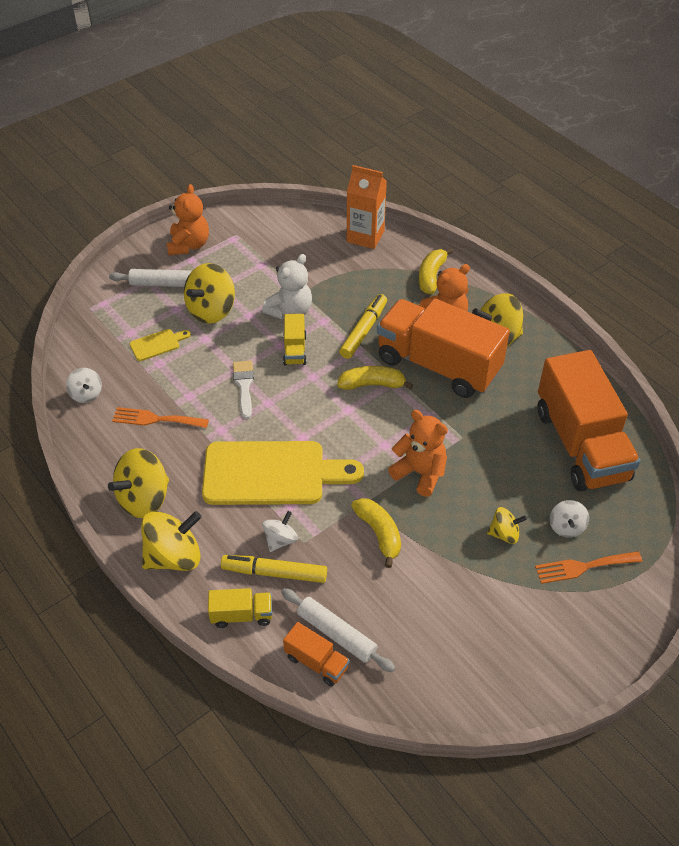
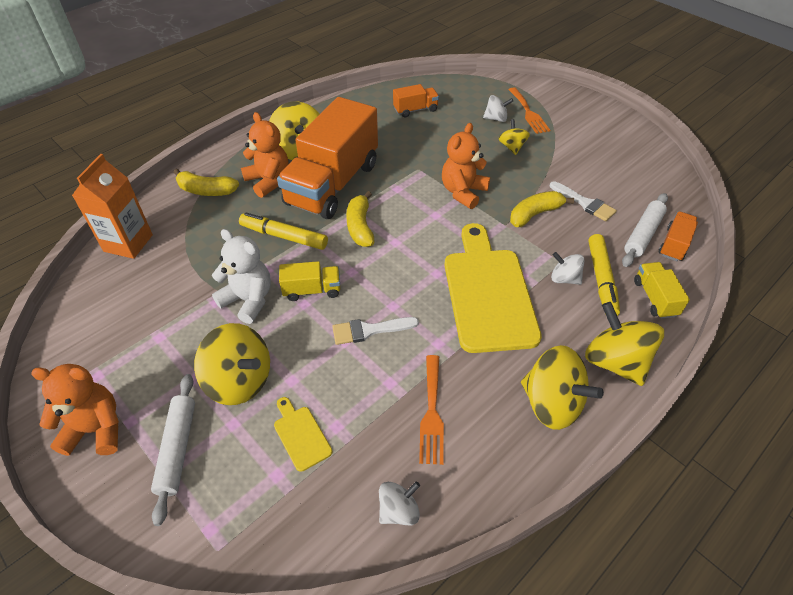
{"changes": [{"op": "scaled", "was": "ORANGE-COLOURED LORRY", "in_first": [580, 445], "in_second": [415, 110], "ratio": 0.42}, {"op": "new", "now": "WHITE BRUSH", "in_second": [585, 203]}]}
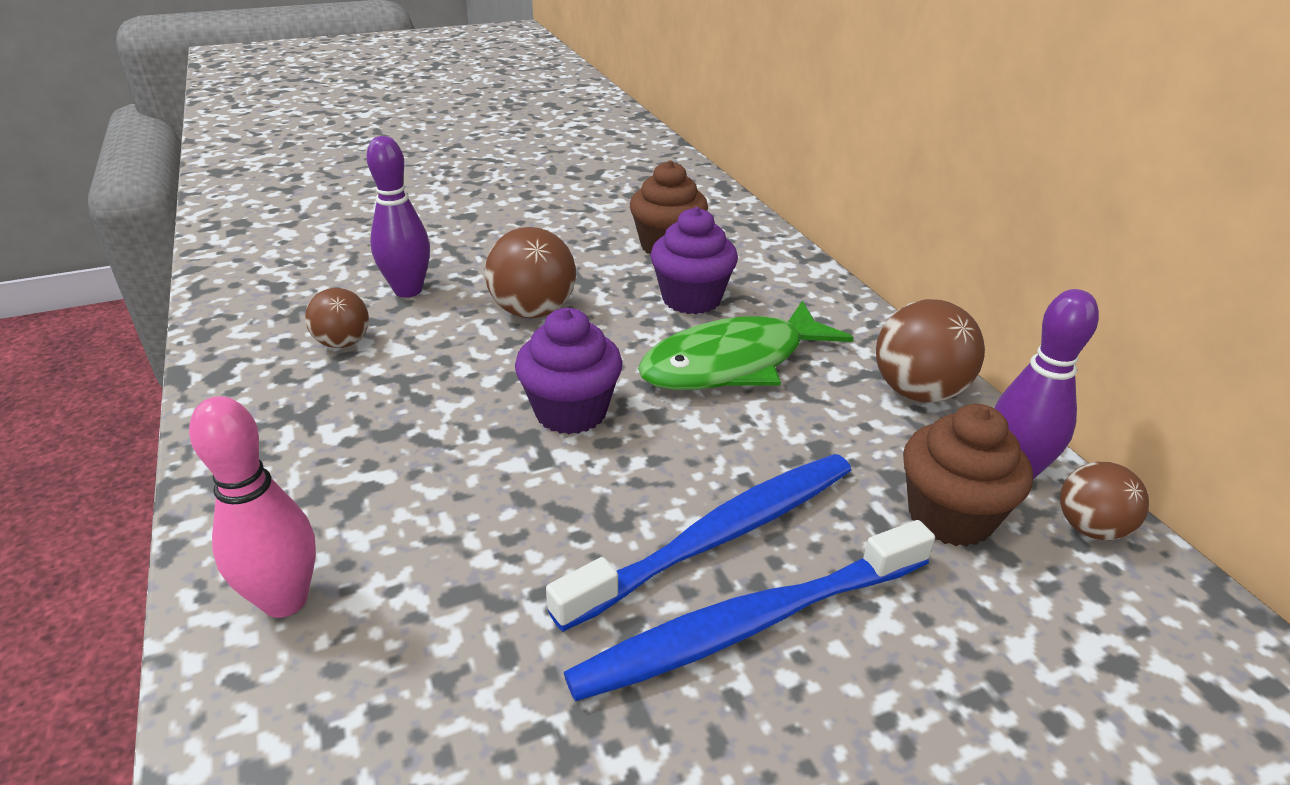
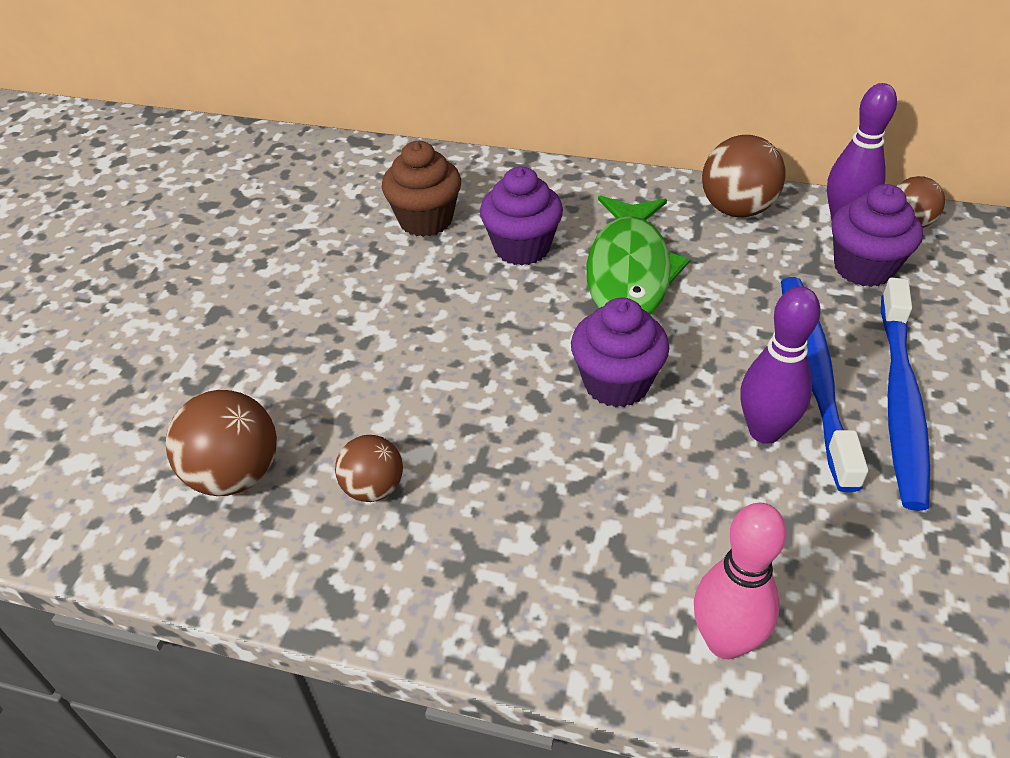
{"changes": [{"op": "shifted", "was": "BROWN PLAY BALL", "in_first": [533, 311], "in_second": [235, 475]}, {"op": "shifted", "was": "VIOLET SKITTLE", "in_first": [408, 290], "in_second": [765, 431]}, {"op": "repainted", "was": "BROWN CUPCAKE", "now": "VIOLET CUPCAKE", "in_first": [950, 516], "in_second": [863, 268]}]}
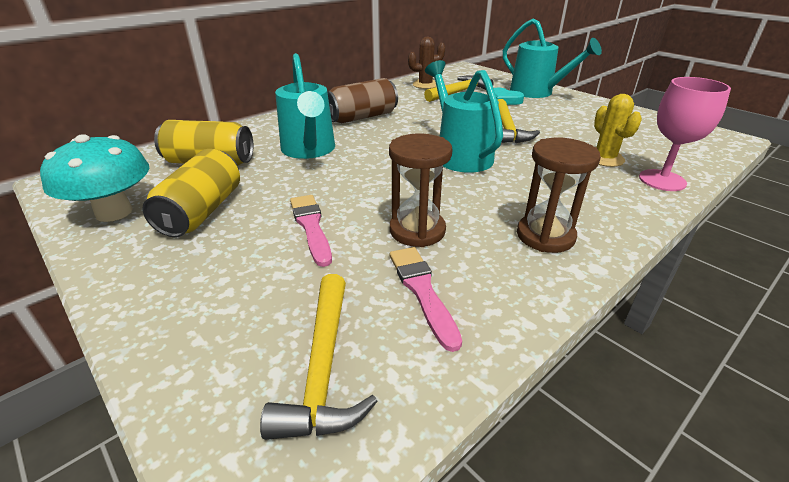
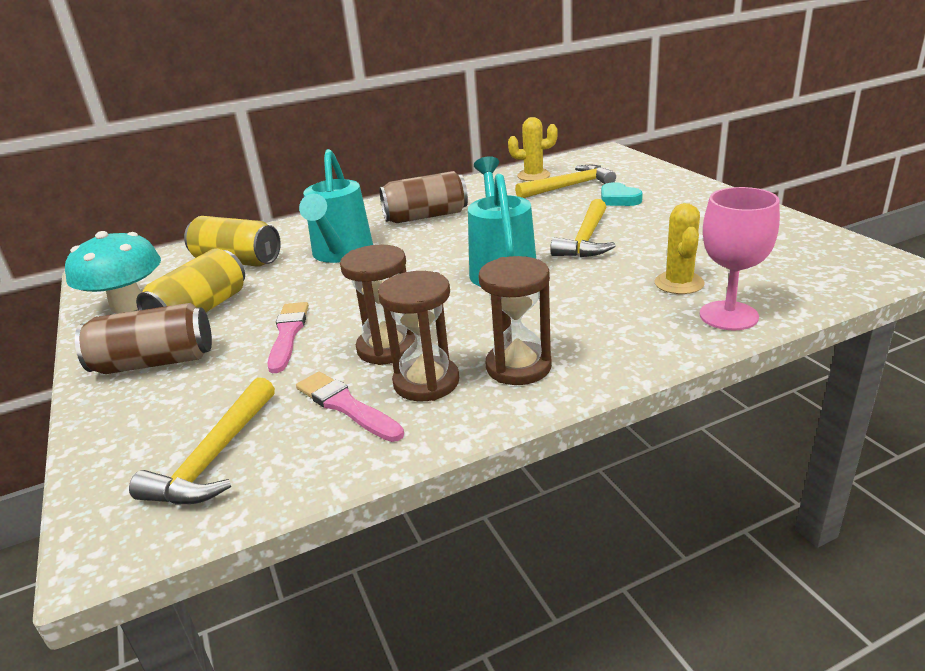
{"changes": [{"op": "new", "now": "BROWN SODA CAN", "in_second": [155, 362]}, {"op": "rotated", "was": "ROSY BRUSH", "in_first": [422, 291], "in_second": [346, 406], "clockwise": -45}, {"op": "new", "now": "BROWN HOURGLASS", "in_second": [426, 382]}, {"op": "repainted", "was": "BROWN SAGUARO CACTUS", "now": "BRIGHT YELLOW SAGUARO CACTUS", "in_first": [425, 85], "in_second": [533, 176]}, {"op": "gone", "was": "TURQUOISE SPRINKLING CAN", "in_first": [537, 93]}]}
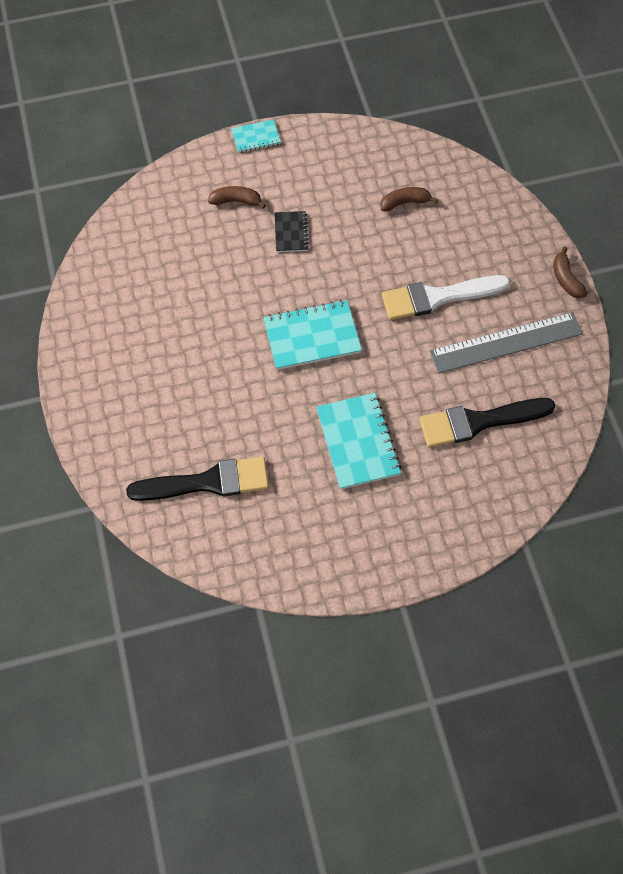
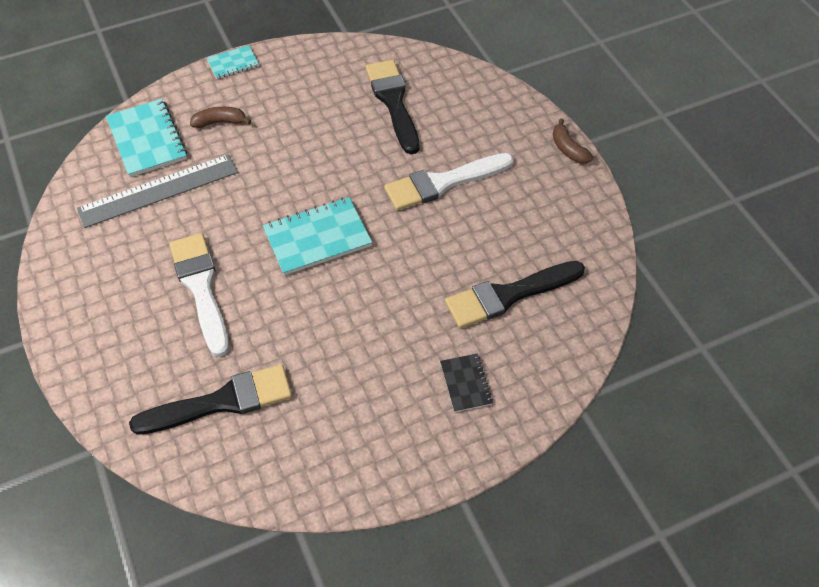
{"changes": [{"op": "shifted", "was": "ASH-GREY MEASURING STICK", "in_first": [506, 343], "in_second": [159, 191]}, {"op": "shifted", "was": "TURQUOISE NOTEBOOK", "in_first": [358, 442], "in_second": [147, 139]}, {"op": "new", "now": "WHITE BRUSH", "in_second": [201, 288]}, {"op": "swapped", "was": "BROWN TOY BANANA", "now": "EBONY BRUSH", "in_first": [405, 203], "in_second": [393, 102]}, {"op": "shifted", "was": "EBONY NOTEBOOK", "in_first": [291, 232], "in_second": [466, 383]}]}
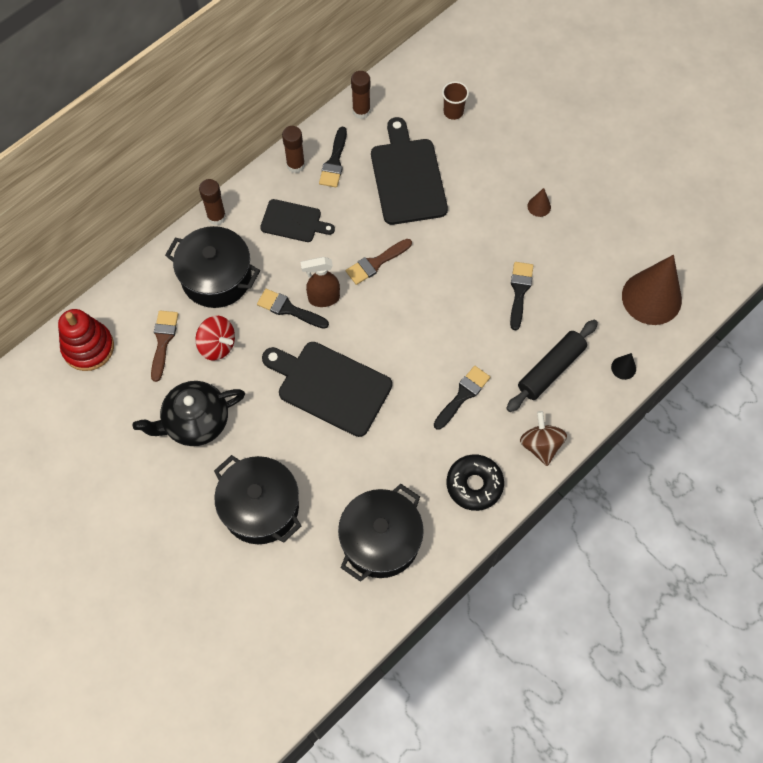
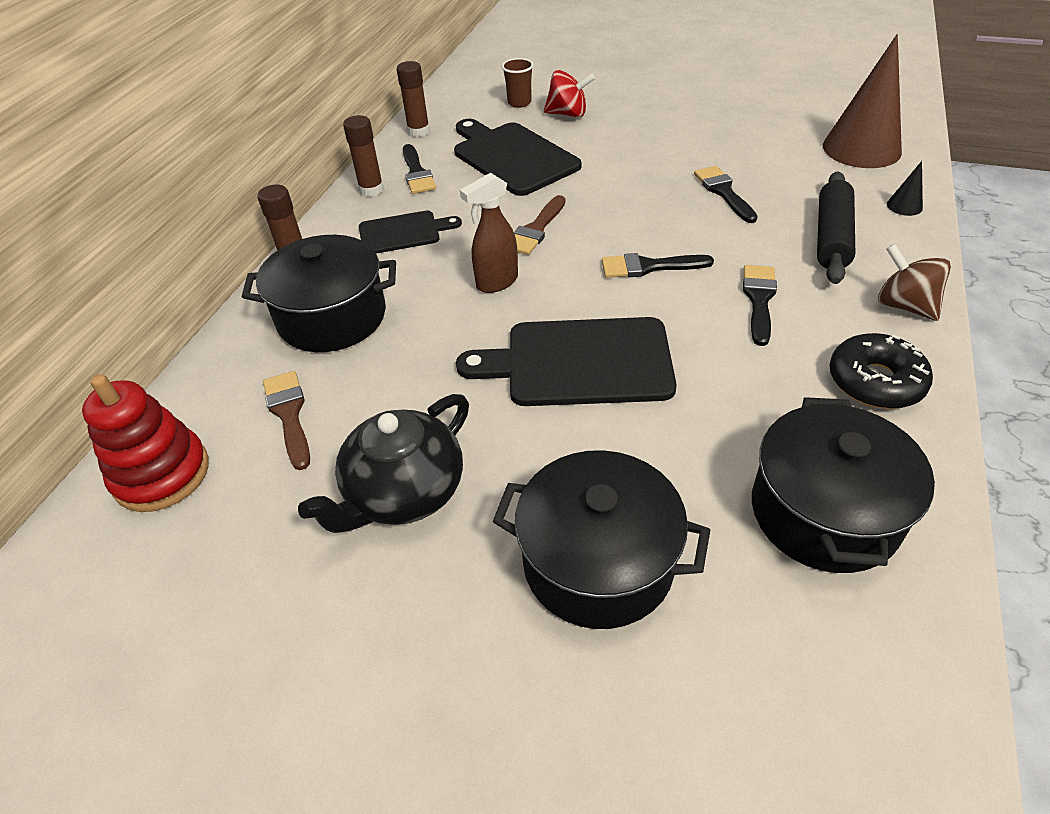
{"changes": [{"op": "shifted", "was": "SCARLET SPINNING TOP", "in_first": [217, 345], "in_second": [568, 114]}, {"op": "shifted", "was": "EBONY BRUSH", "in_first": [289, 309], "in_second": [648, 267]}, {"op": "gone", "was": "BROWN CONE", "in_first": [539, 206]}]}
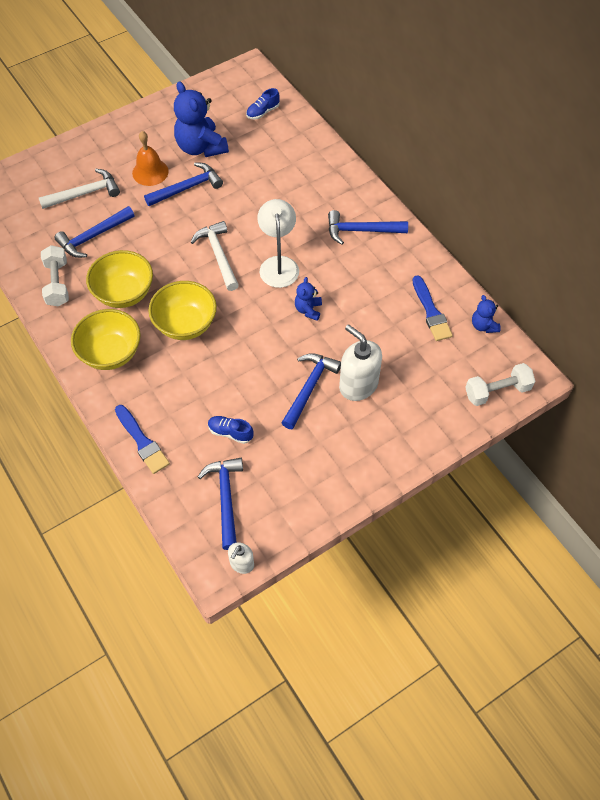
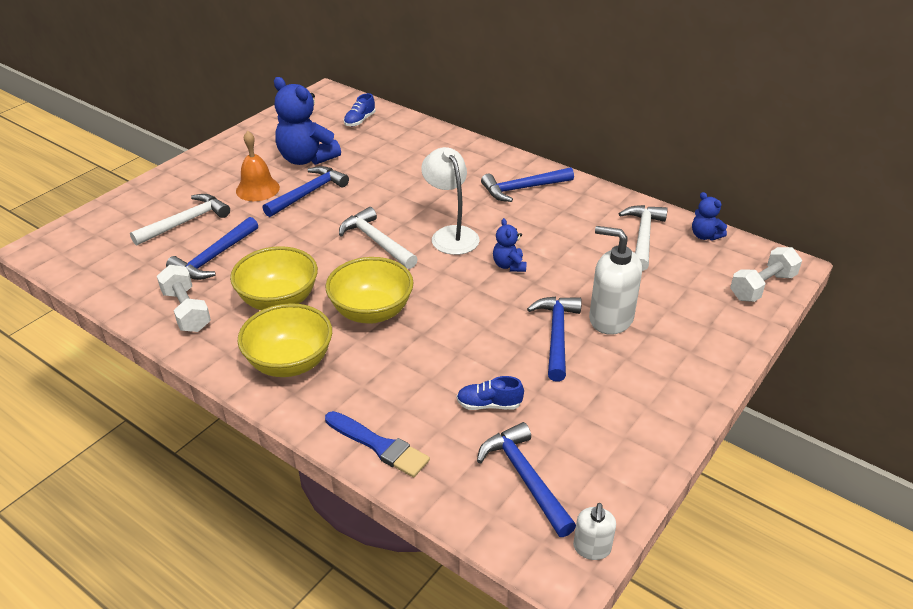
{"changes": [{"op": "swapped", "was": "COBALT BRUSH", "now": "WHITE CLAW HAMMER", "in_first": [431, 312], "in_second": [643, 237]}]}
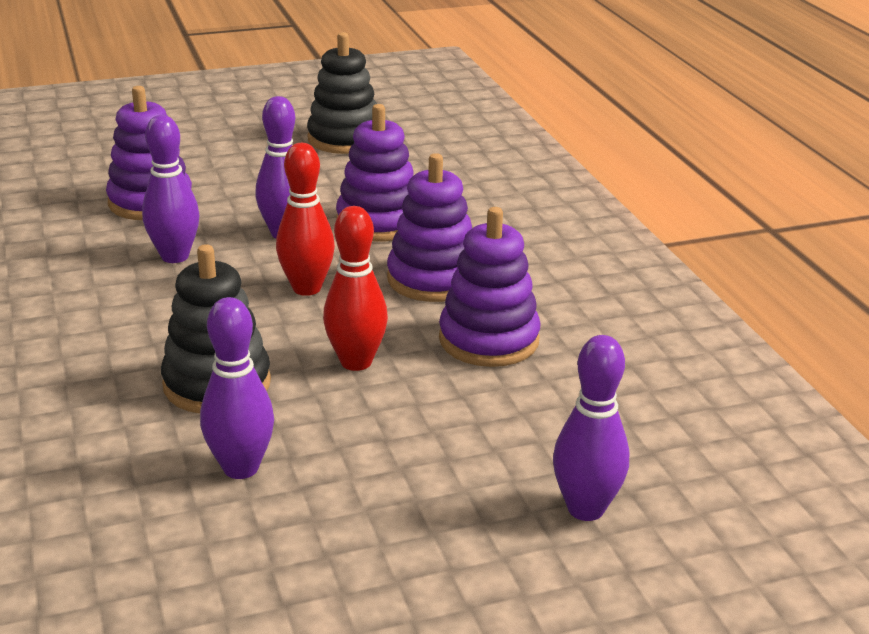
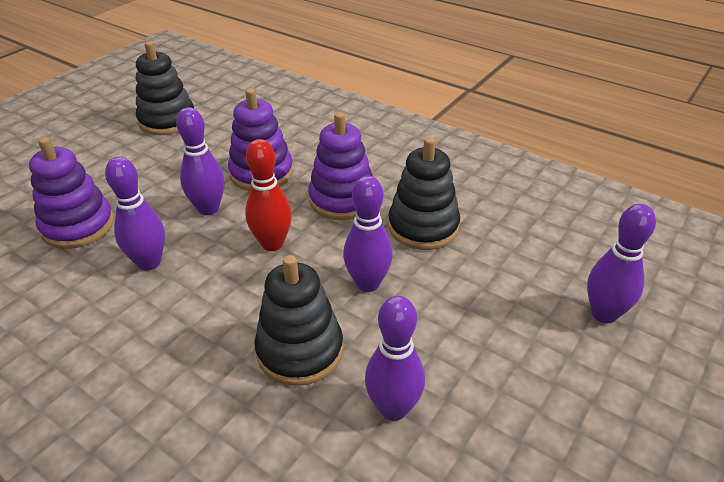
{"changes": [{"op": "repainted", "was": "SCARLET SKITTLE", "now": "VIOLET SKITTLE", "in_first": [356, 362], "in_second": [368, 283]}, {"op": "repainted", "was": "VIOLET RING STACKER", "now": "EBONY RING STACKER", "in_first": [489, 340], "in_second": [423, 227]}]}
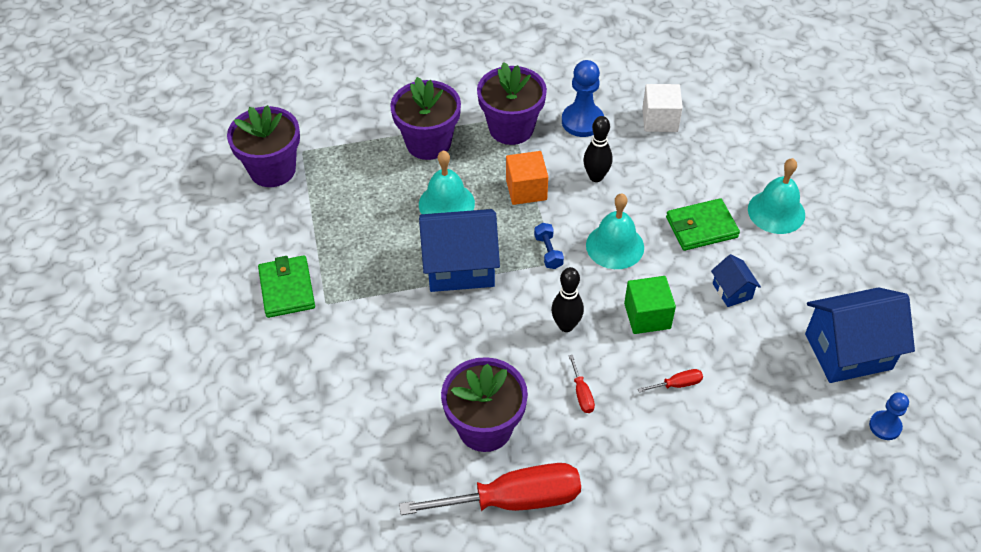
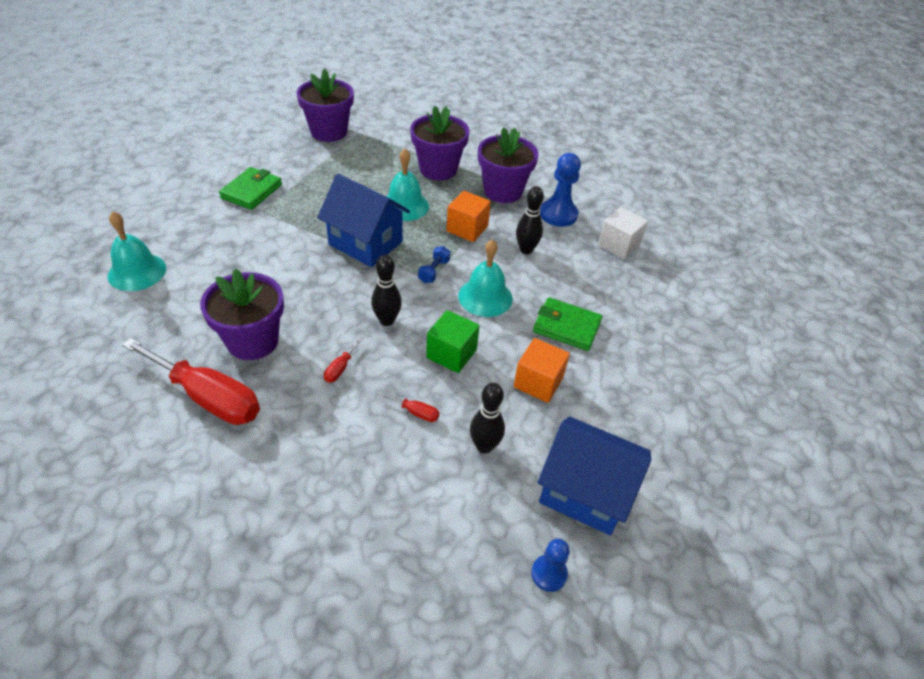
{"changes": [{"op": "shifted", "was": "TURQUOISE BELL", "in_first": [776, 211], "in_second": [137, 272]}, {"op": "new", "now": "EBONY SKITTLE", "in_second": [484, 446]}, {"op": "swapped", "was": "COBALT COTTAGE", "now": "ORANGE-COLOURED SOLID CUBE", "in_first": [732, 291], "in_second": [538, 382]}]}
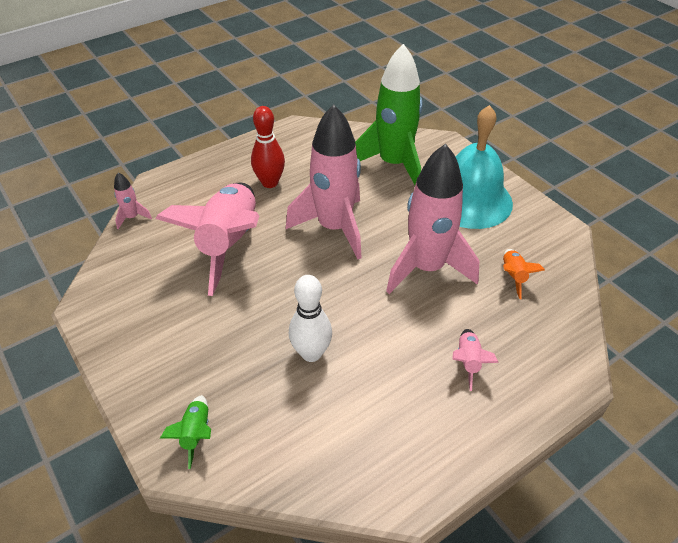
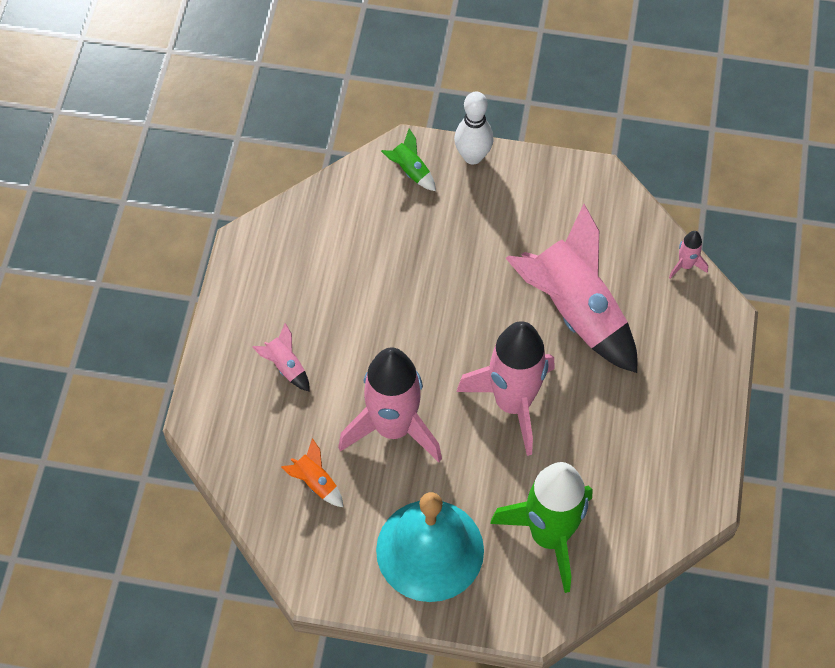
{"changes": [{"op": "shifted", "was": "WHITE SKITTLE", "in_first": [311, 353], "in_second": [472, 156]}, {"op": "gone", "was": "SCARLET SKITTLE", "in_first": [270, 183]}]}
